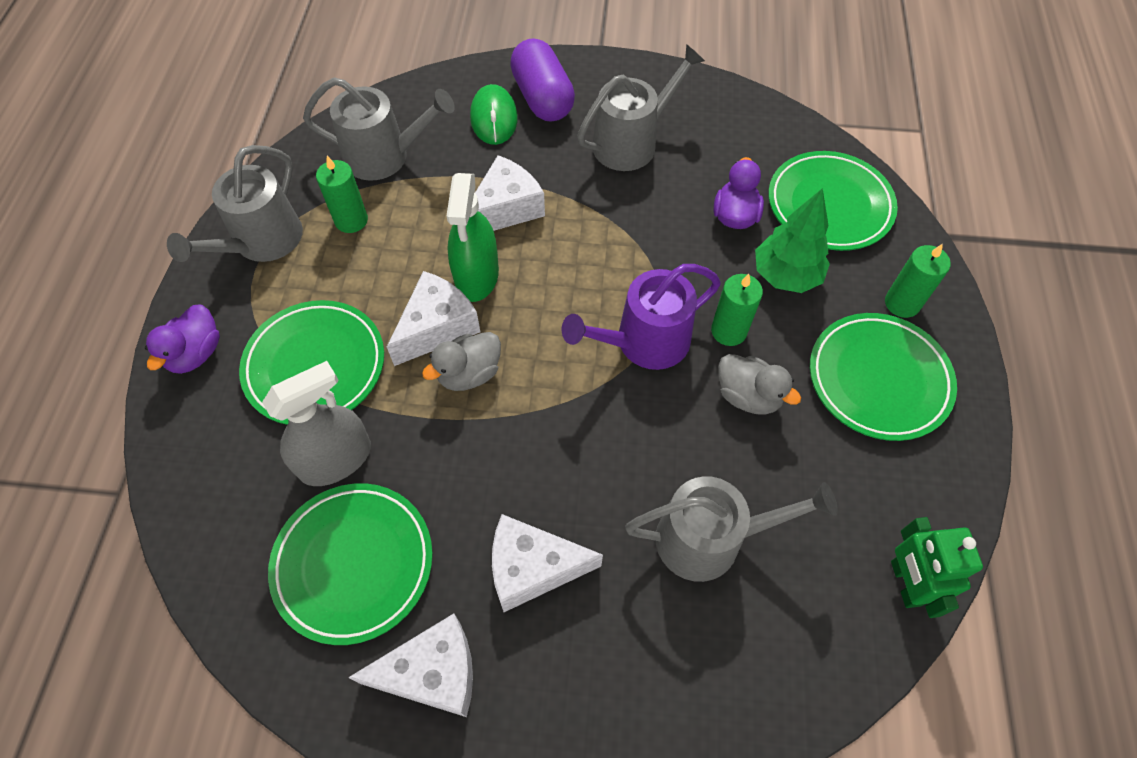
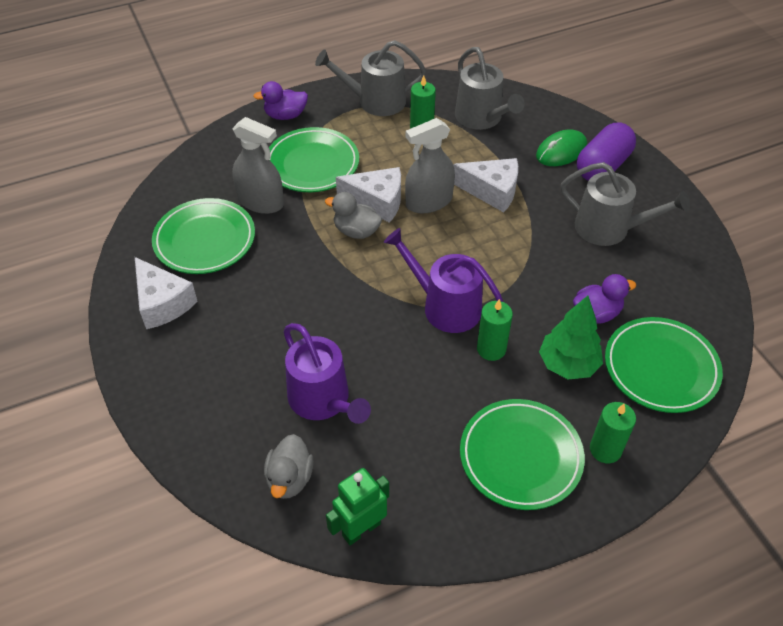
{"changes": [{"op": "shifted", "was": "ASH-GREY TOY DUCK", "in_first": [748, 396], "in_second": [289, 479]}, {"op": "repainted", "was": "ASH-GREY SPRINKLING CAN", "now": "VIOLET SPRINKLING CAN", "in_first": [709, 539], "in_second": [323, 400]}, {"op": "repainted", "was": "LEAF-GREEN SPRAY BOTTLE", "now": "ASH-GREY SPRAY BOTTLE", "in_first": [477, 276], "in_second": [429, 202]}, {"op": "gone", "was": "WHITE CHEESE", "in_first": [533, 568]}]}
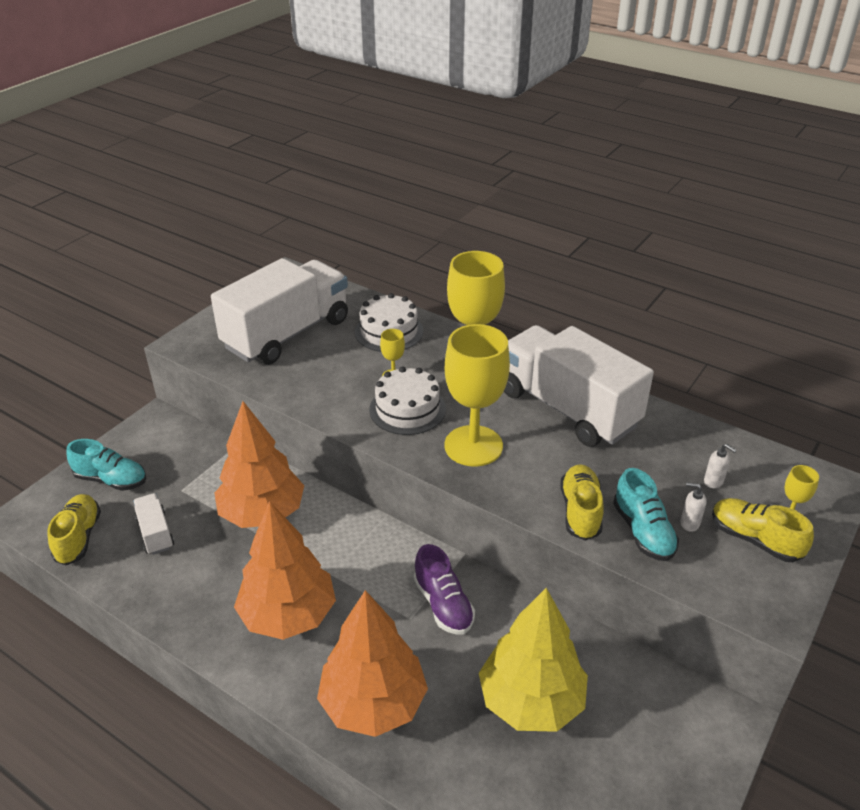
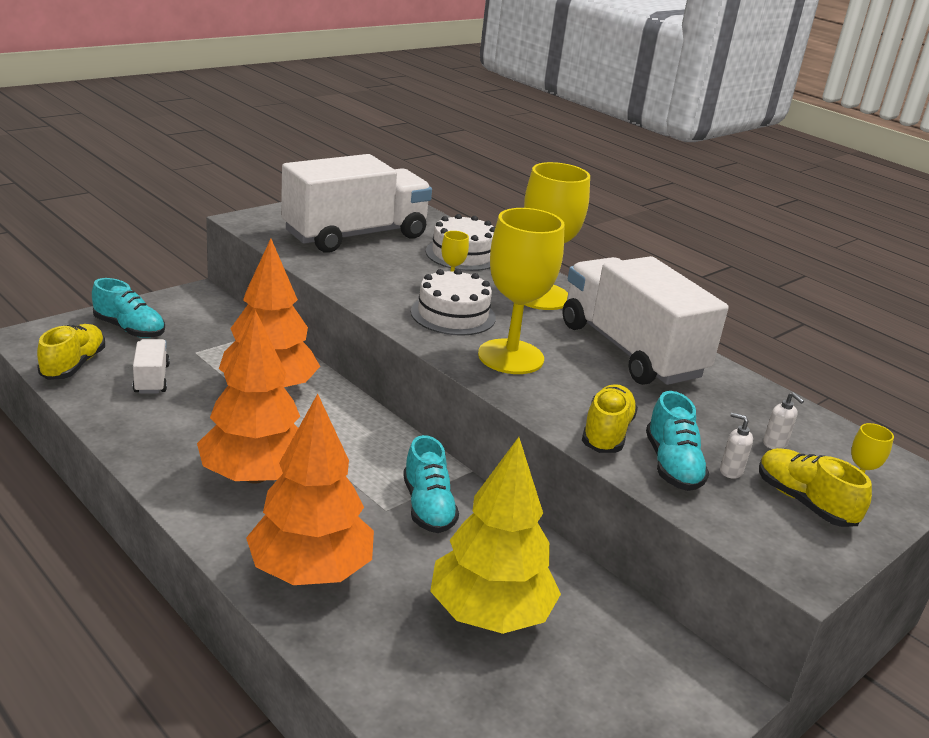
{"changes": [{"op": "repainted", "was": "VIOLET SHOE", "now": "TURQUOISE SHOE", "in_first": [443, 604], "in_second": [428, 507]}]}
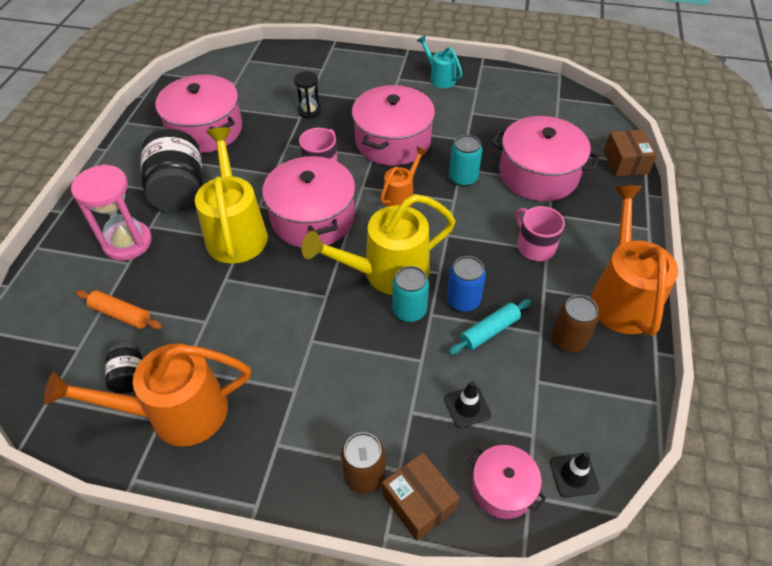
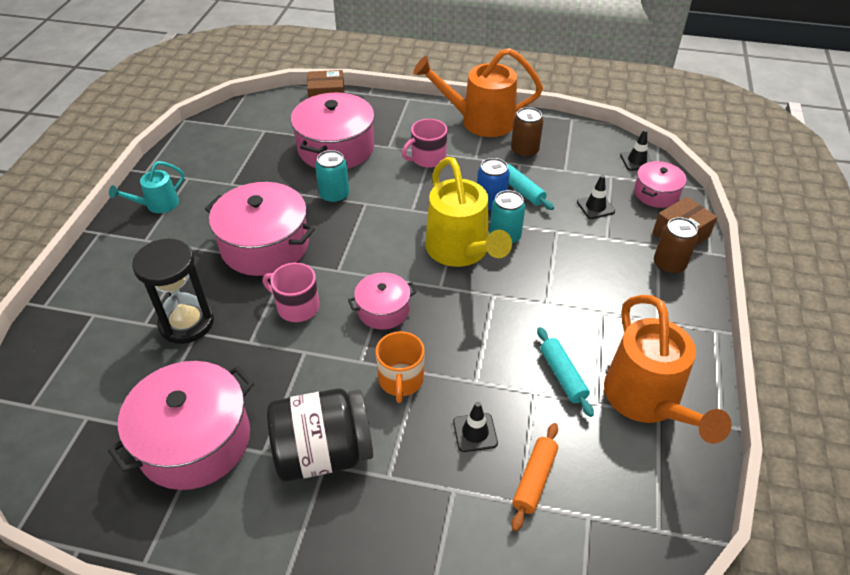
{"changes": [{"op": "scaled", "was": "EBONY HOURGLASS", "in_first": [309, 111], "in_second": [186, 323], "ratio": 1.76}, {"op": "scaled", "was": "ROSY STOCKPOT", "in_first": [313, 218], "in_second": [383, 310], "ratio": 0.55}, {"op": "swapped", "was": "BRIGHT YELLOW SPRINKLING CAN", "now": "ORANGE-COLOURED MUG", "in_first": [236, 231], "in_second": [401, 380]}, {"op": "new", "now": "EBONY SAFETY CONE", "in_second": [475, 432]}, {"op": "new", "now": "TURQUOISE DOUGH ROLLER", "in_second": [562, 376]}, {"op": "gone", "was": "ROSY HOURGLASS", "in_first": [127, 242]}, {"op": "gone", "was": "EBONY JAR", "in_first": [130, 376]}, {"op": "gone", "was": "ORANGE-COLOURED SPRINKLING CAN", "in_first": [401, 195]}]}
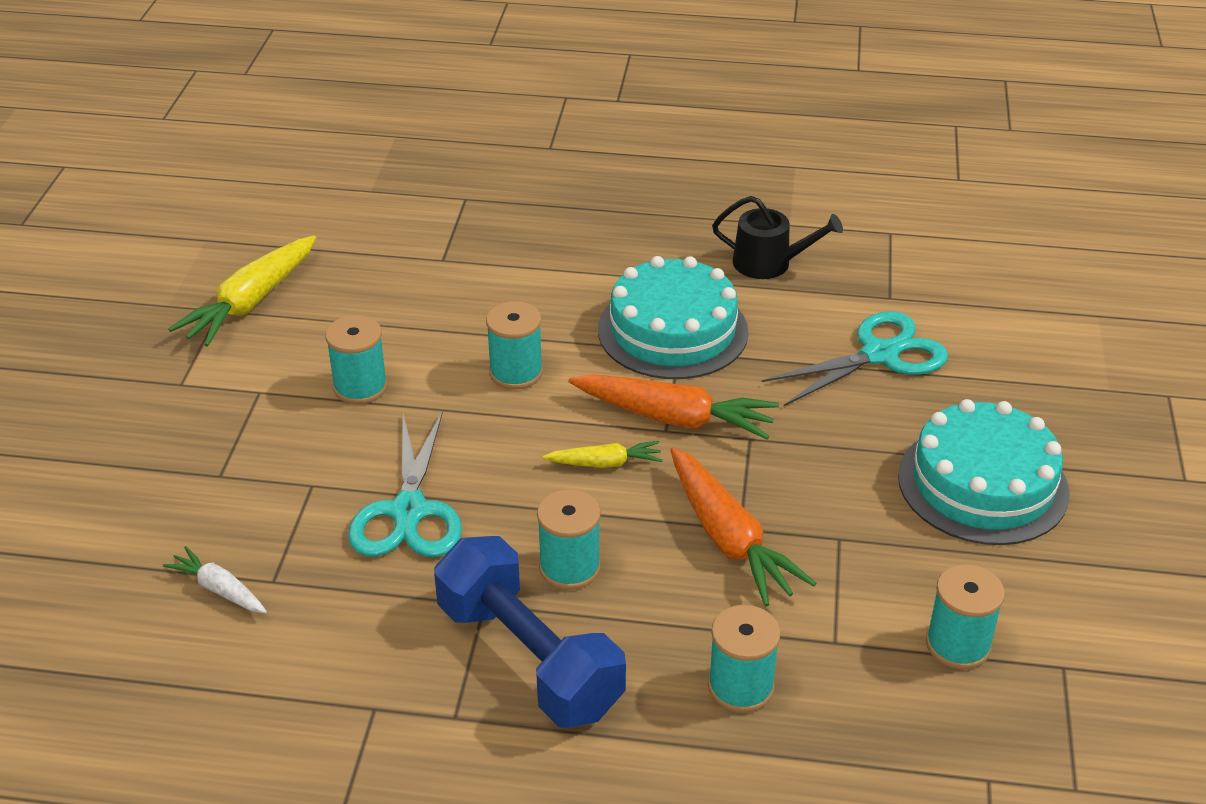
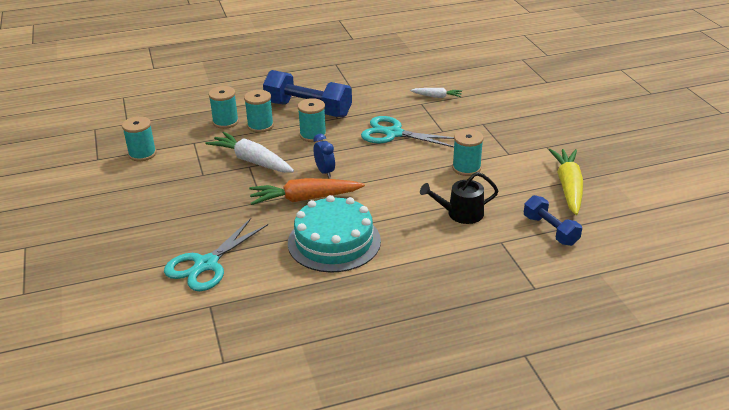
{"changes": [{"op": "repainted", "was": "ORANGE-COLOURED TOY CARROT", "now": "WHITE TOY CARROT", "in_first": [729, 539], "in_second": [252, 161]}, {"op": "shifted", "was": "TURQUOISE SPOOL", "in_first": [516, 372], "in_second": [260, 126]}, {"op": "swapped", "was": "BRIGHT YELLOW TOY CARROT", "now": "COBALT CLOCK", "in_first": [605, 463], "in_second": [325, 172]}, {"op": "rotated", "was": "TURQUOISE SCISSORS", "in_first": [408, 512], "in_second": [393, 133], "clockwise": -45}, {"op": "shifted", "was": "EBONY SPRINKLING CAN", "in_first": [769, 263], "in_second": [460, 214]}, {"op": "new", "now": "COBALT HAND WEIGHT", "in_second": [550, 230]}, {"op": "gone", "was": "TURQUOISE GATEAU", "in_first": [982, 484]}]}
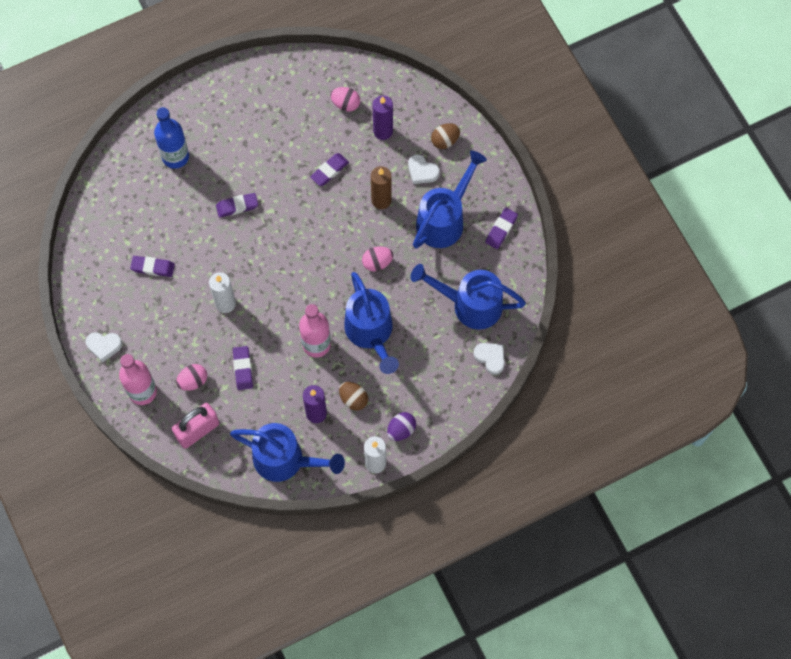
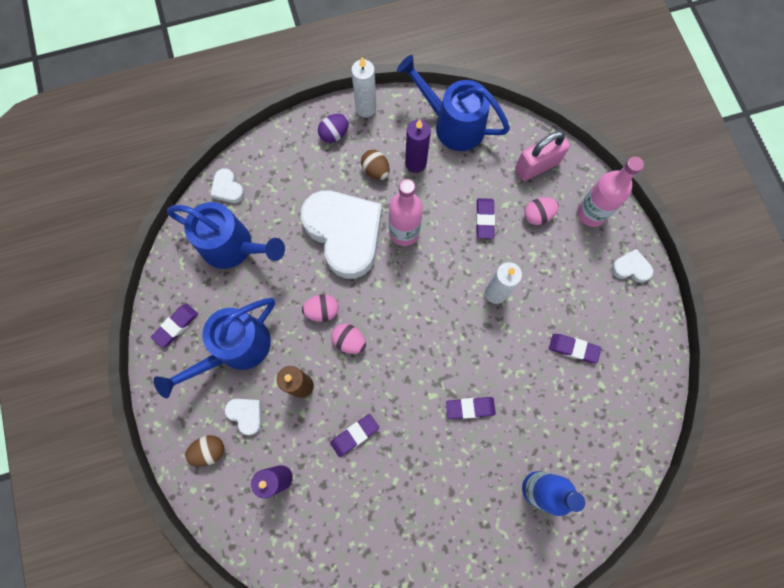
{"changes": [{"op": "swapped", "was": "COBALT SPRINKLING CAN", "now": "WHITE HEART", "in_first": [371, 333], "in_second": [345, 234]}, {"op": "shifted", "was": "ROSY EGG SHAPE", "in_first": [345, 104], "in_second": [349, 341]}]}
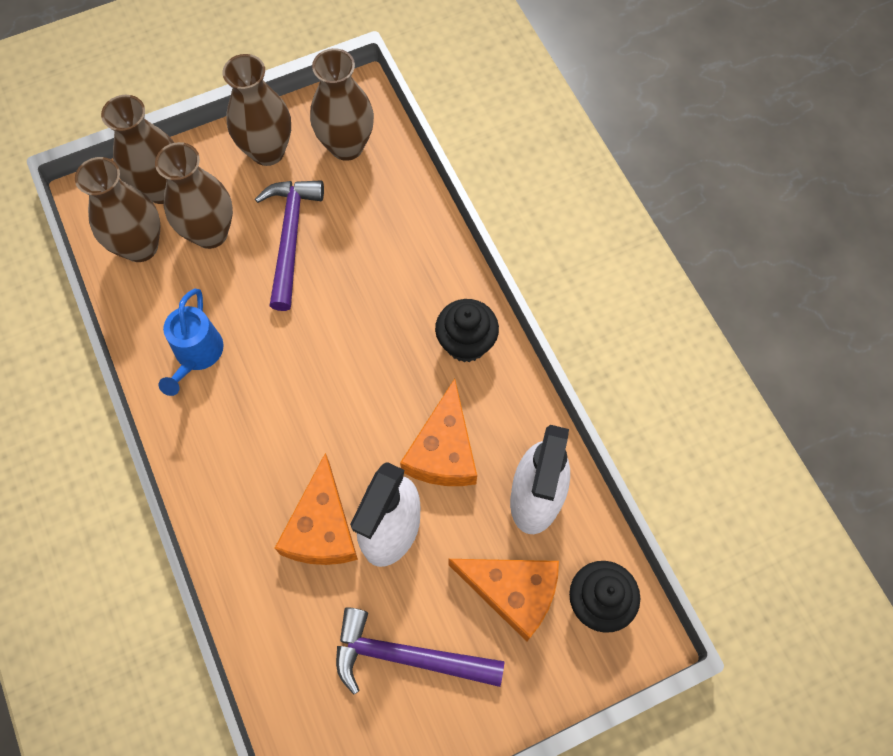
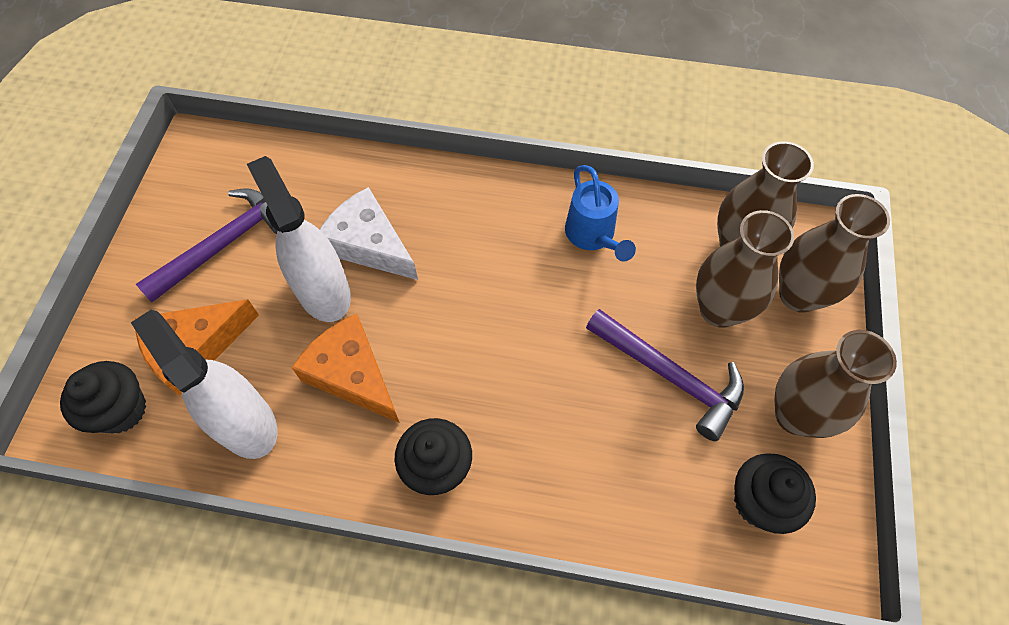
{"changes": [{"op": "repainted", "was": "ORANGE-COLOURED CHEESE", "now": "WHITE CHEESE", "in_first": [322, 527], "in_second": [369, 244]}, {"op": "rotated", "was": "COBALT SPRINKLING CAN", "in_first": [197, 355], "in_second": [593, 236], "clockwise": -150}, {"op": "swapped", "was": "BROWN VASE", "now": "EBONY CUPCAKE", "in_first": [346, 146], "in_second": [759, 502]}]}
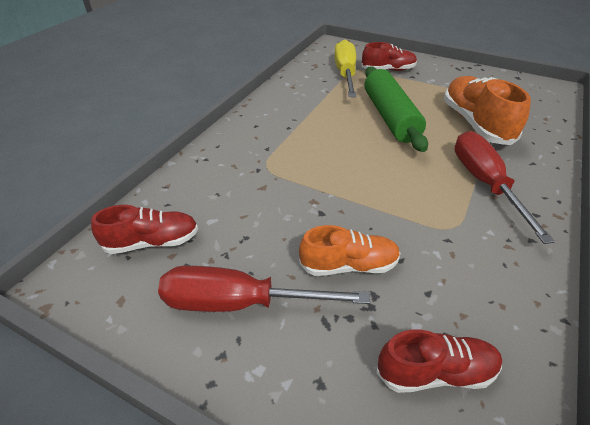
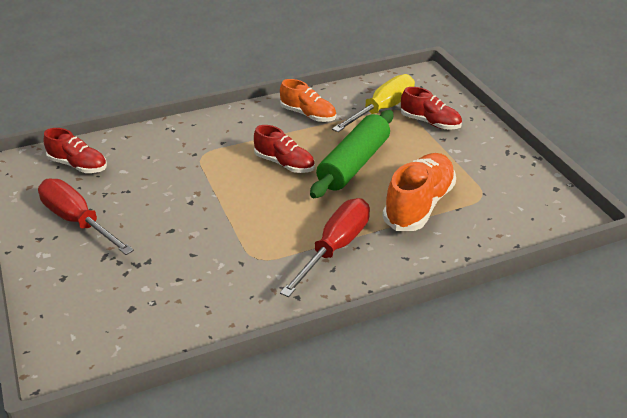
{"changes": [{"op": "shifted", "was": "SCARLET SHOE", "in_first": [435, 372], "in_second": [284, 164]}, {"op": "shifted", "was": "ORANGE-COLOURED SHOE", "in_first": [348, 265], "in_second": [308, 115]}]}
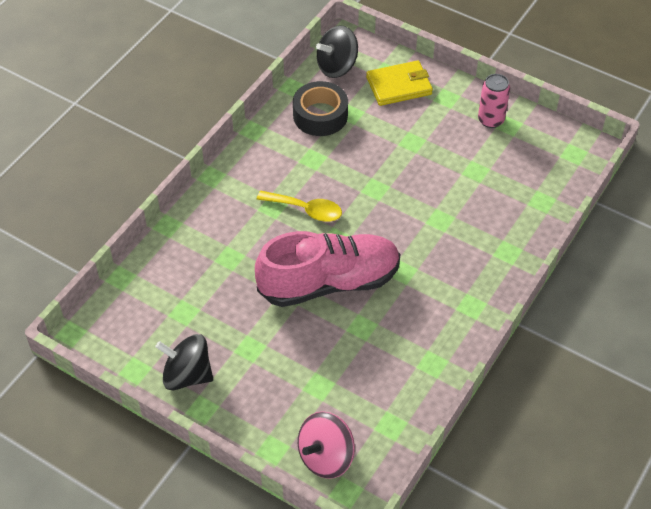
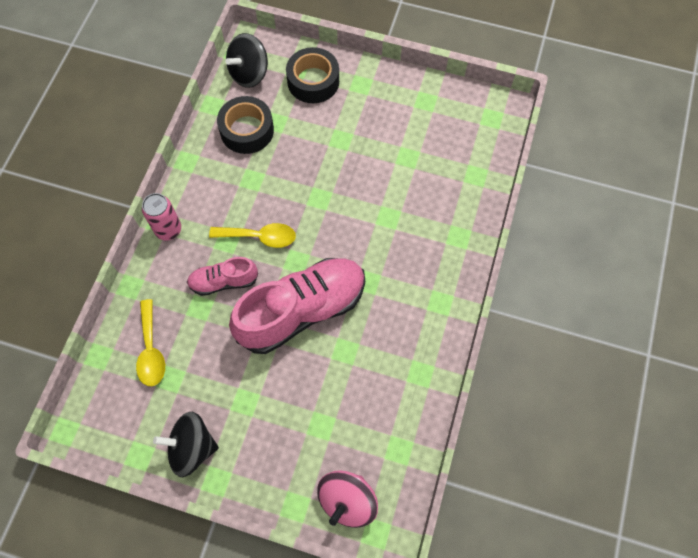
{"changes": [{"op": "new", "now": "BRIGHT YELLOW TEASPOON", "in_second": [151, 350]}, {"op": "shifted", "was": "ROSY SODA CAN", "in_first": [490, 120], "in_second": [168, 229]}, {"op": "new", "now": "ROSY SHOE", "in_second": [223, 281]}, {"op": "swapped", "was": "BRIGHT YELLOW CARD WALLET", "now": "EBONY TAPE", "in_first": [399, 86], "in_second": [313, 81]}]}
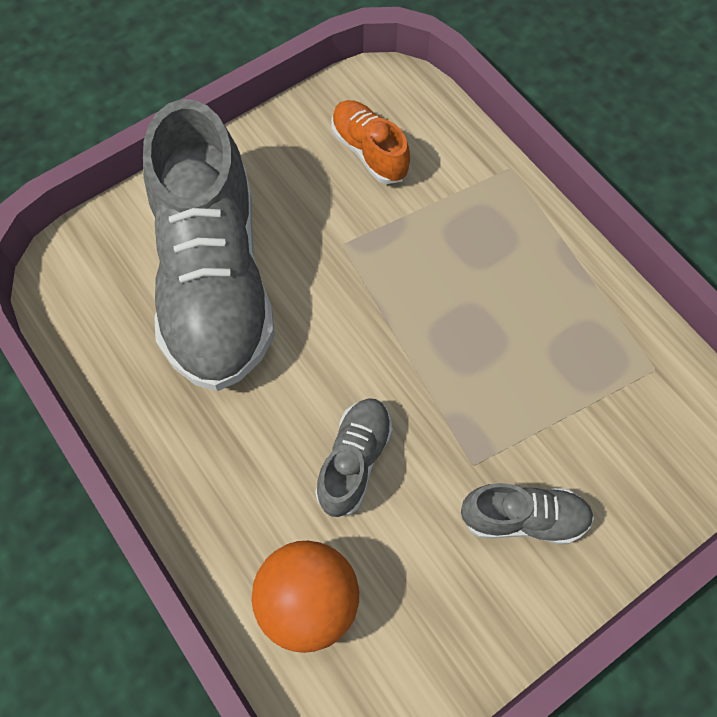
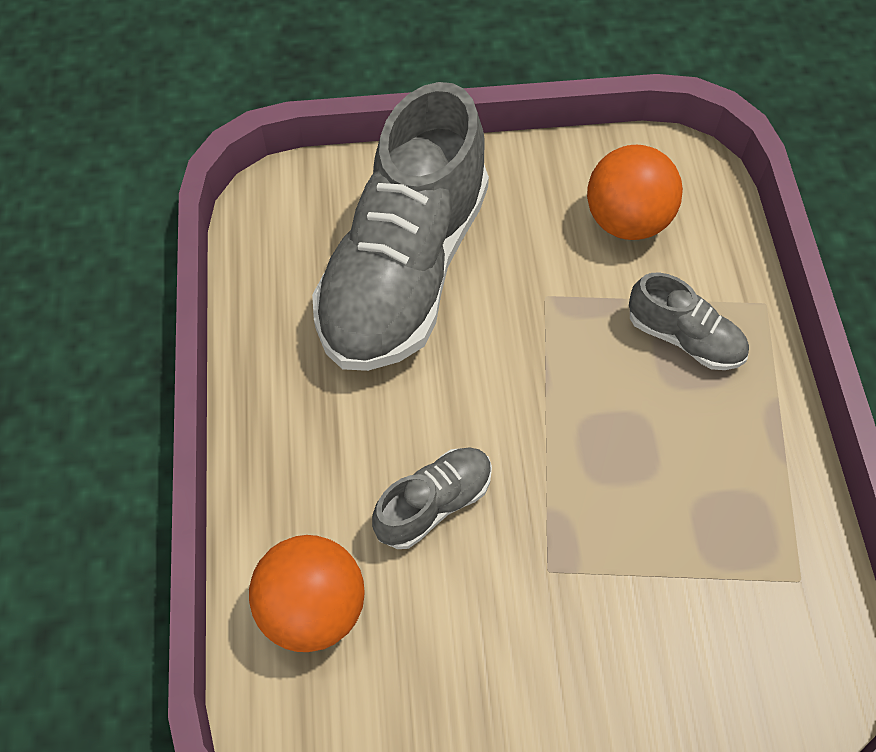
{"changes": [{"op": "swapped", "was": "ORANGE-COLOURED SHOE", "now": "ORANGE-COLOURED PLAY BALL", "in_first": [369, 151], "in_second": [626, 220]}, {"op": "shifted", "was": "ASH-GREY SHOE", "in_first": [523, 518], "in_second": [684, 338]}]}
